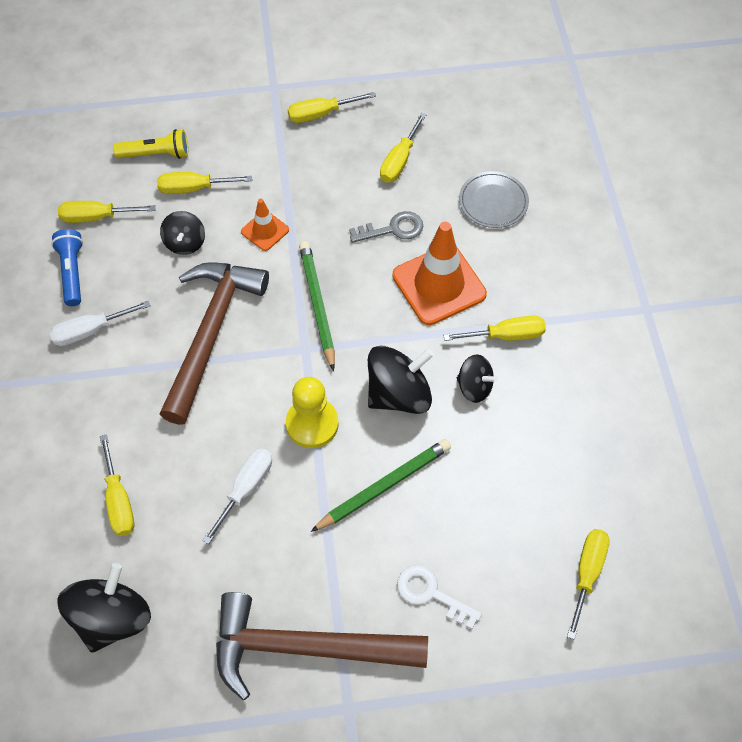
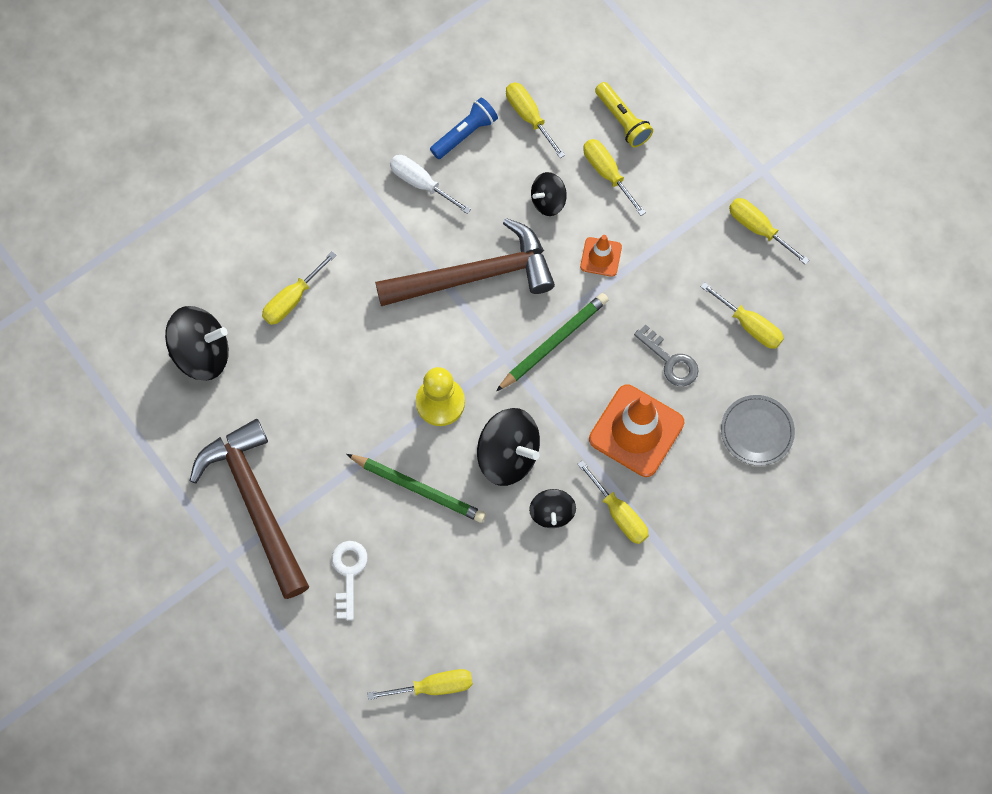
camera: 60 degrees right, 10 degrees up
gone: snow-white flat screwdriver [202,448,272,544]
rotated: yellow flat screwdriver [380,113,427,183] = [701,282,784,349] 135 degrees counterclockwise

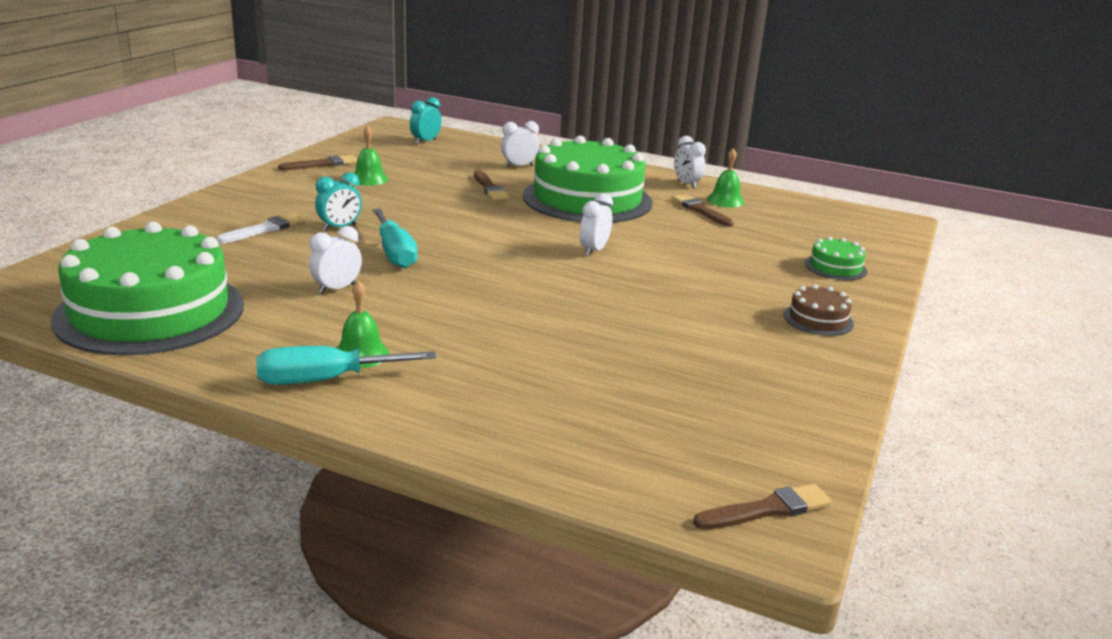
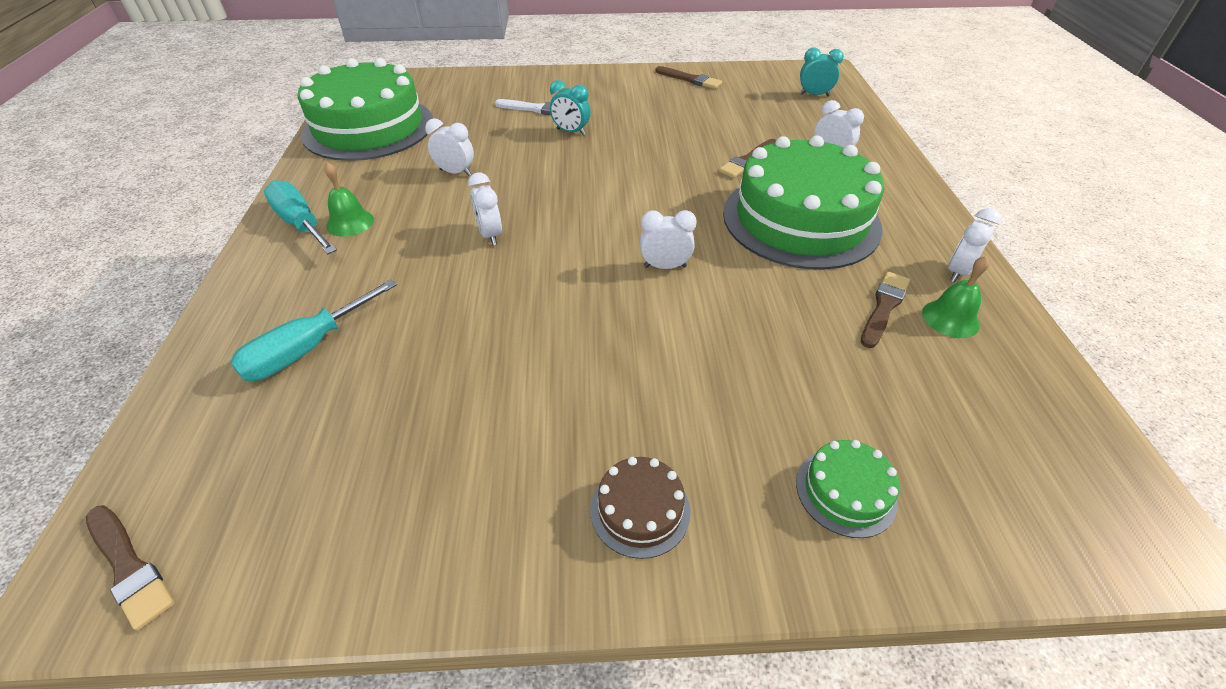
camera: 65 degrees right, 20 degrees up
gone: emerald school bell [354,126,388,186]
new: snow-white bedside clock [468,173,502,245]
shifted: turquoise flat screwdriver [372,209,418,268] to [230,279,397,381]

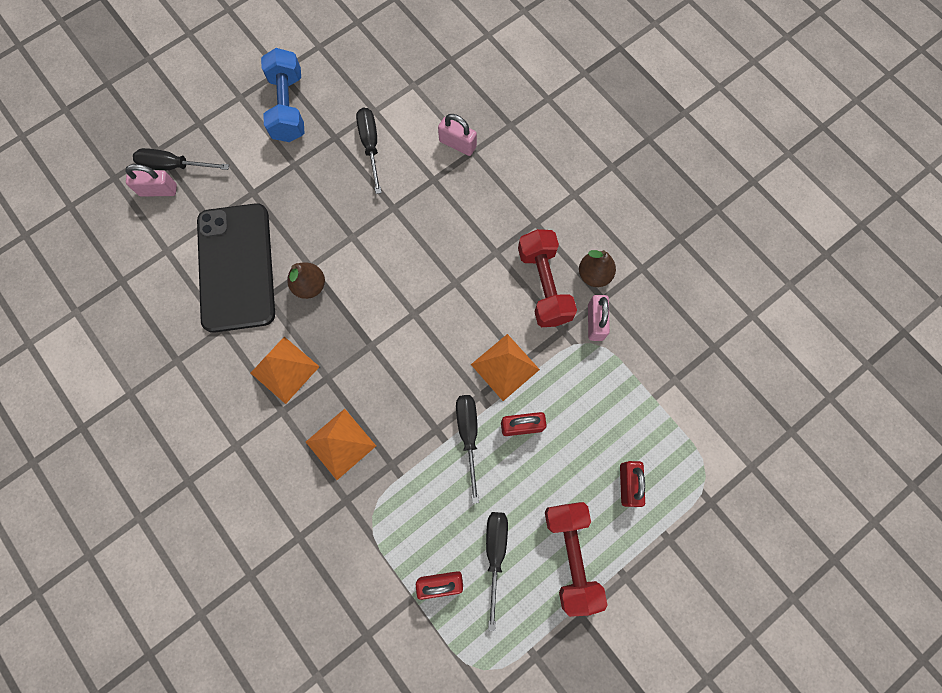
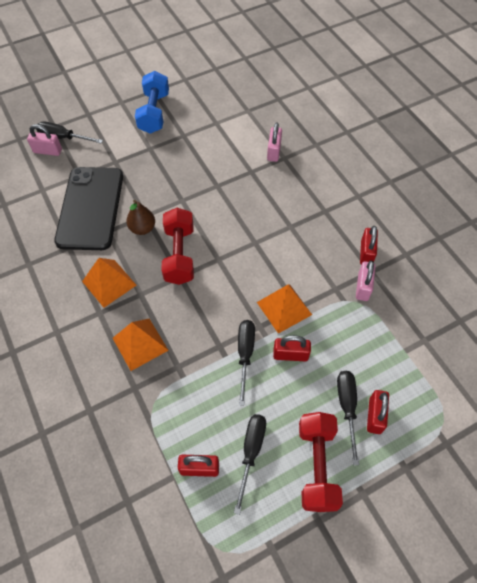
camera: 10 degrees right, 15 degrees down
shifted: ebony flat screwdriver [356,108,382,194] to [337,371,359,465]; red free weight [518,229,577,327] to [162,208,194,285]
swapped: brown pear fruit [579,250,616,287] to red small lock [360,226,378,265]
rotated: pink small lock [438,114,477,156] = [267,122,282,162] 60 degrees clockwise

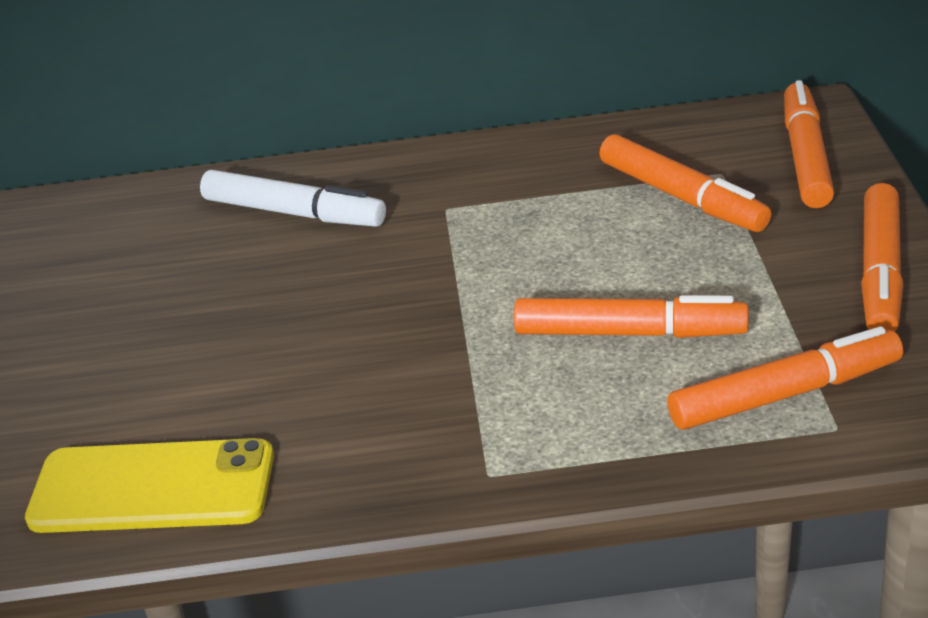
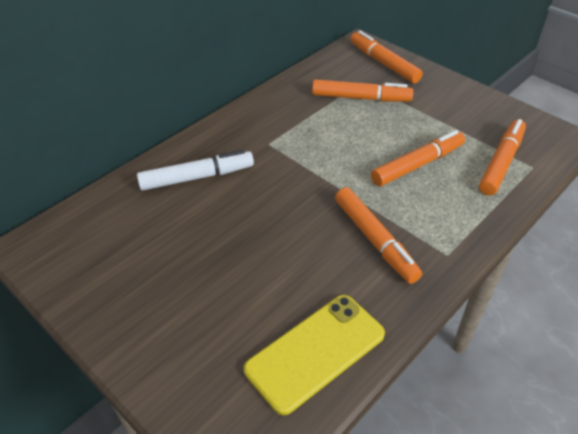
camera: 45 degrees left, 10 degrees up
shifted: orange marker [861,183,903,332] to [335,187,422,284]

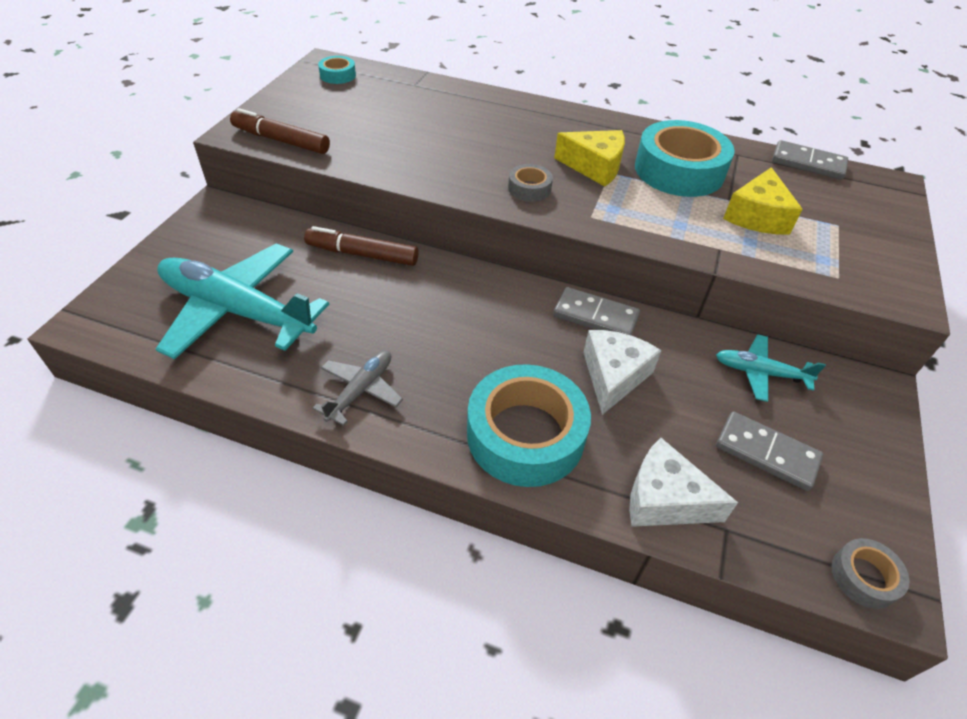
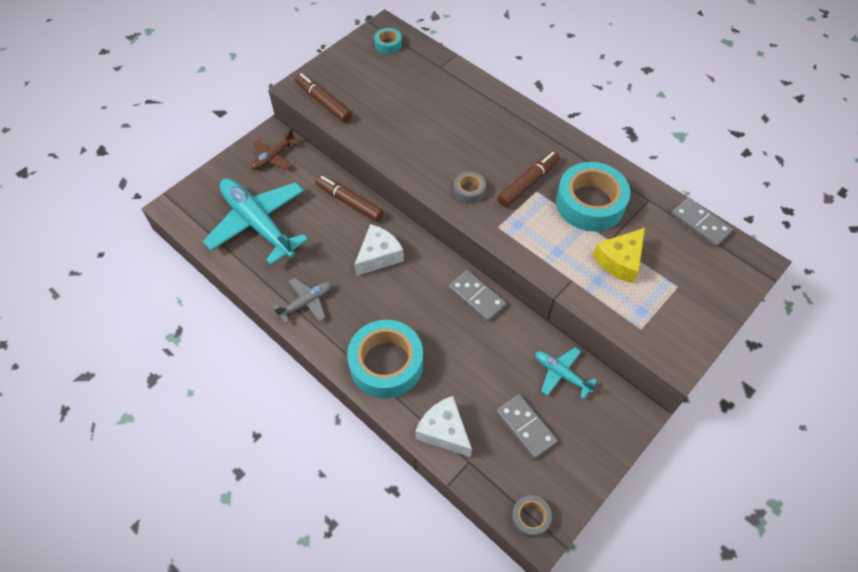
camera: 25 degrees right, 10 degrees up
new: brown plane [251,129,299,170]
shifted: snow-white cheese wedge [583,330,662,415] to [354,224,404,276]
swapped: yellow cheese wedge [554,130,625,187] to brown marker [497,151,560,207]

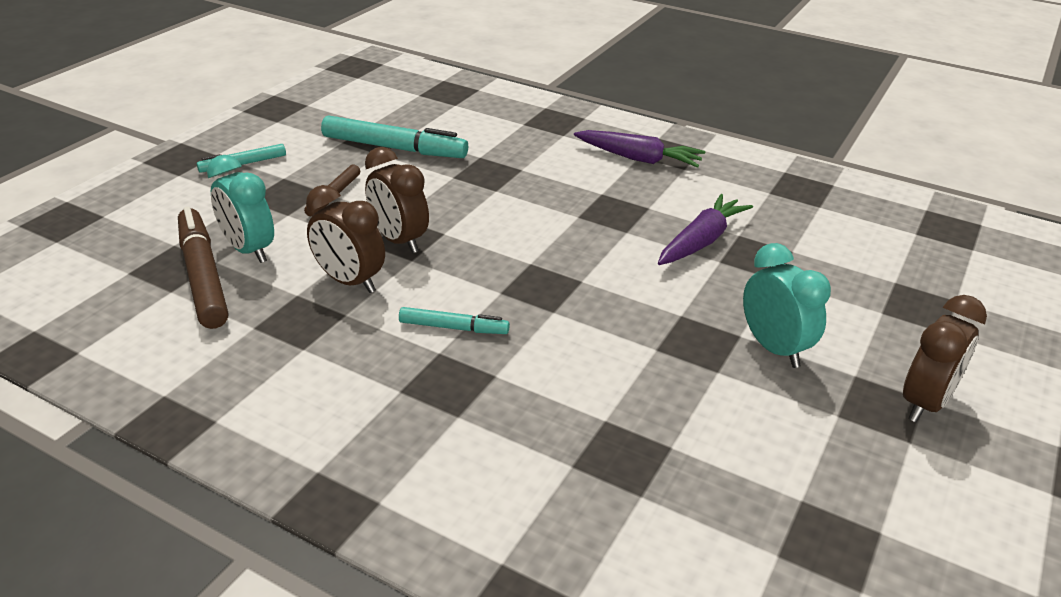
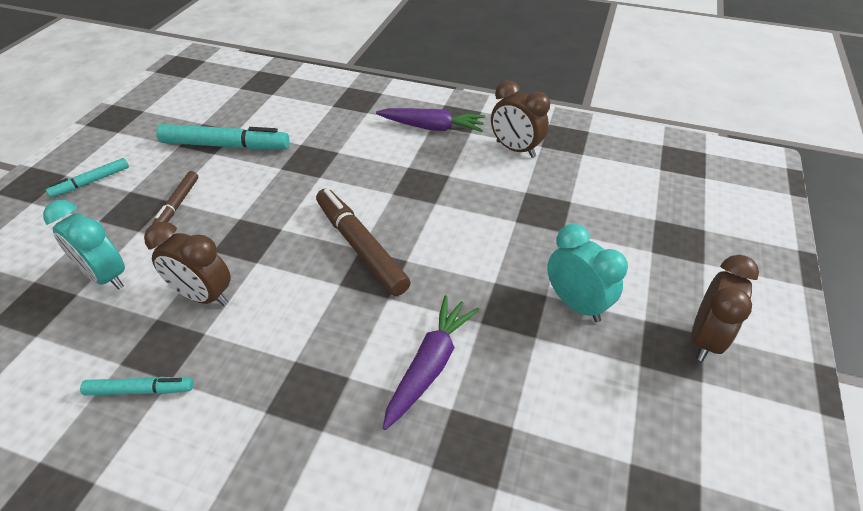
camera: 10 degrees left, 10 degrees up
shifted: brown marker [178,207,228,329] to [316,188,411,296]; brown bedside clock [365,147,429,253] to [491,80,550,158]; turquoise marker [399,307,510,334] to [80,377,193,395]; purple carrot [658,194,753,265] to [383,295,479,430]

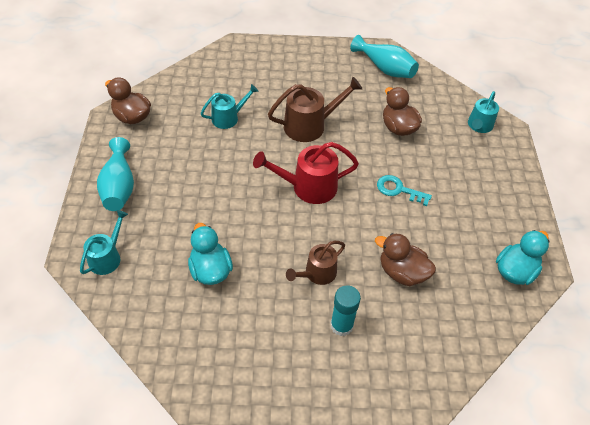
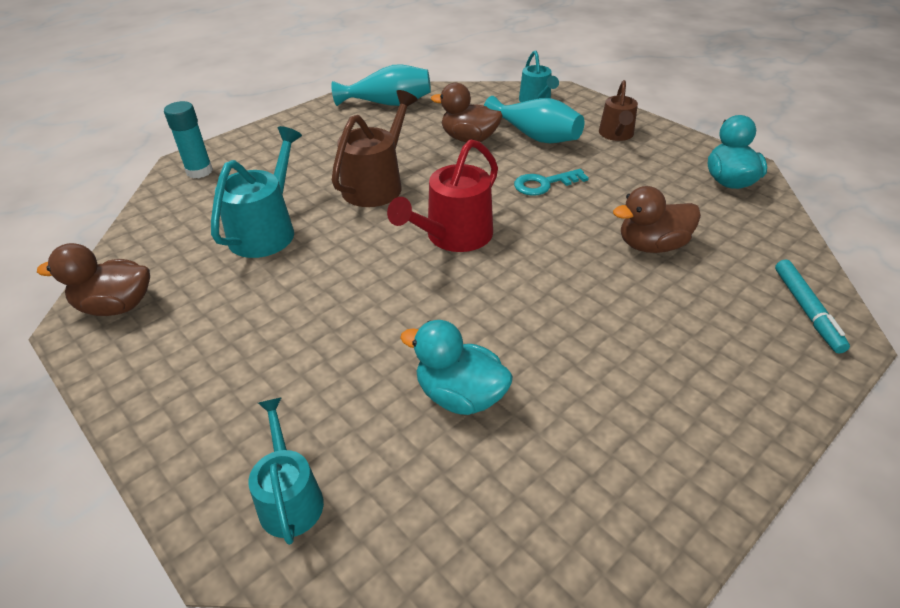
camera: 40 degrees left, 10 degrees down
new: turquoise marker [775,259,850,353]
shifted: turquoise vase [97,137,134,211] to [484,96,584,143]; brown sprinkling can [286,241,345,285] to [599,80,638,141]; turquoise glue stick [330,285,361,336] to [164,101,213,178]
scaled: turquoise sprinkling can [200,84,259,129] = [211,126,302,258] x1.55

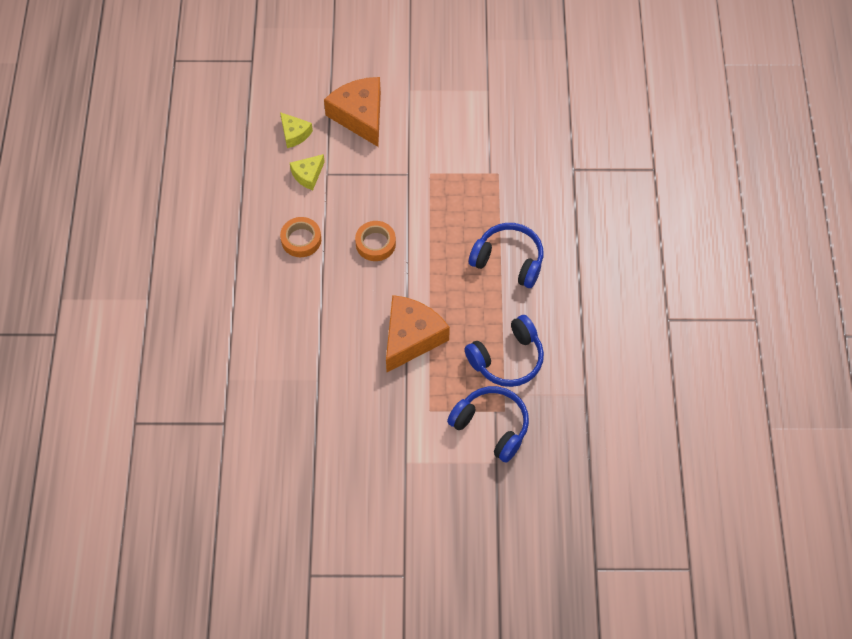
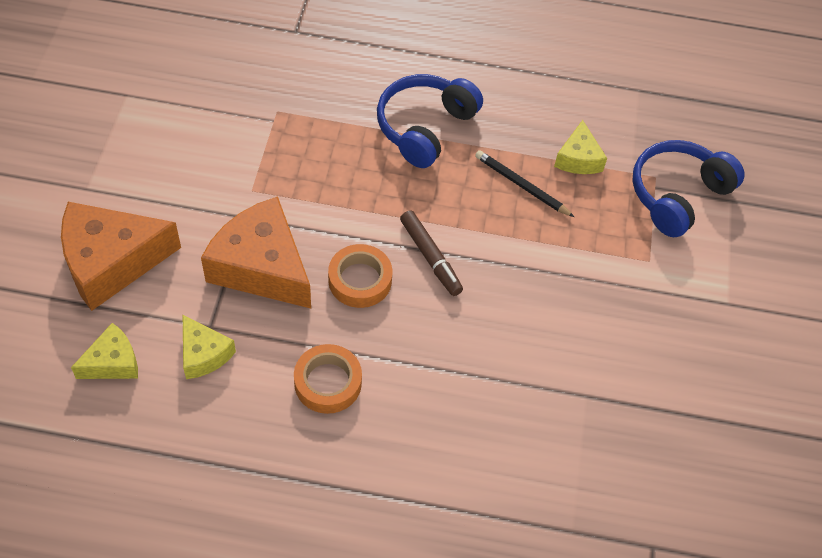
camera: 85 degrees left, 5 degrees down
new: brown marker [400,210,463,296]; ebony pencil [475,150,574,217]
shifted: orange cheese wedge [386,295,450,372] to [201,196,311,309]
swapped: royal blue over-ear headphones [465,315,544,387] to yellow cheese wedge [554,120,607,174]

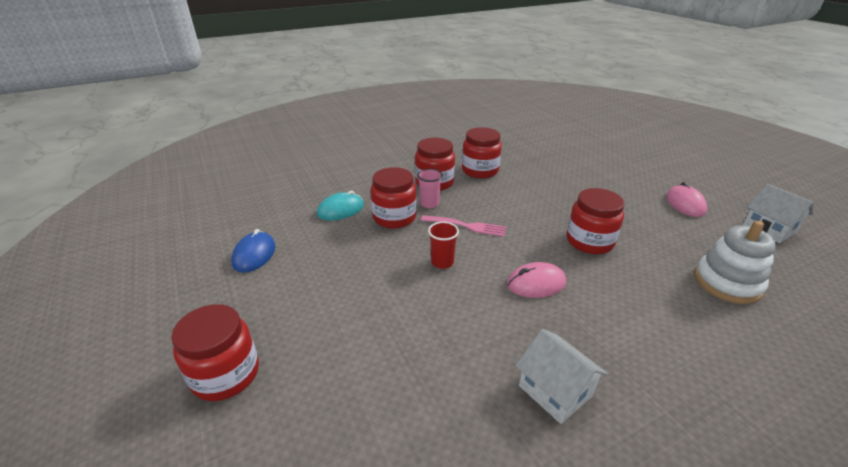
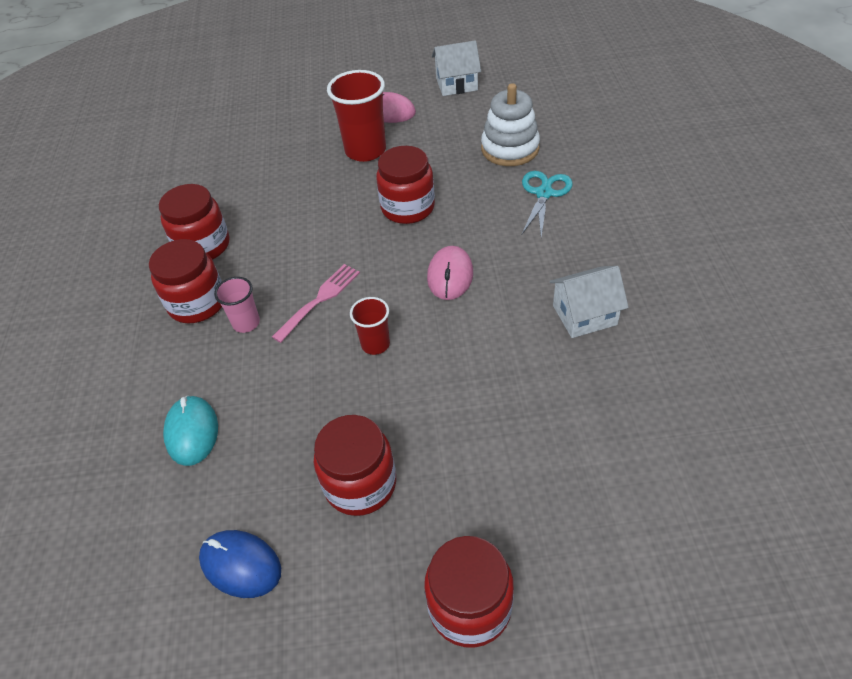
camera: 65 degrees left, 15 degrees up
new: red tumbler [327,70,386,162]; turquoise pair of scissors [521,171,573,238]
shifted: red jam jar [371,167,417,228] to [314,415,396,516]

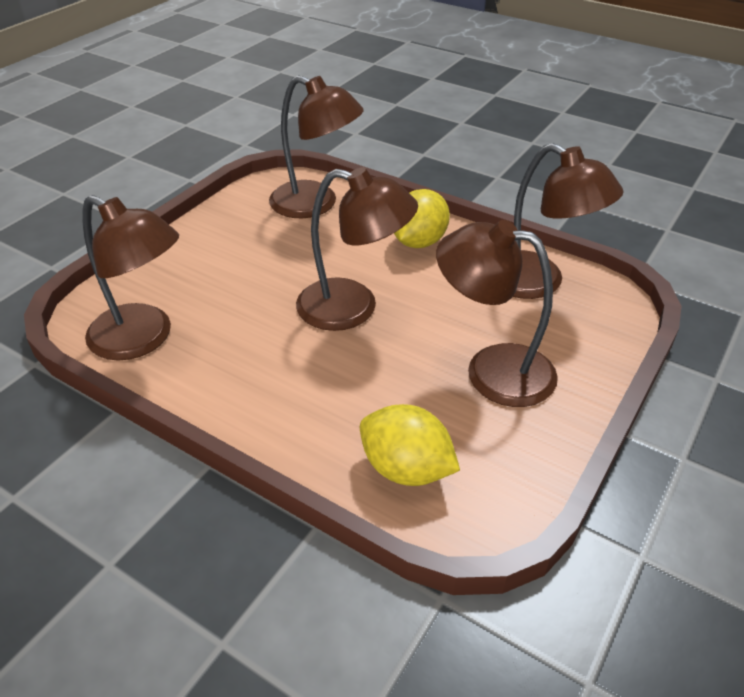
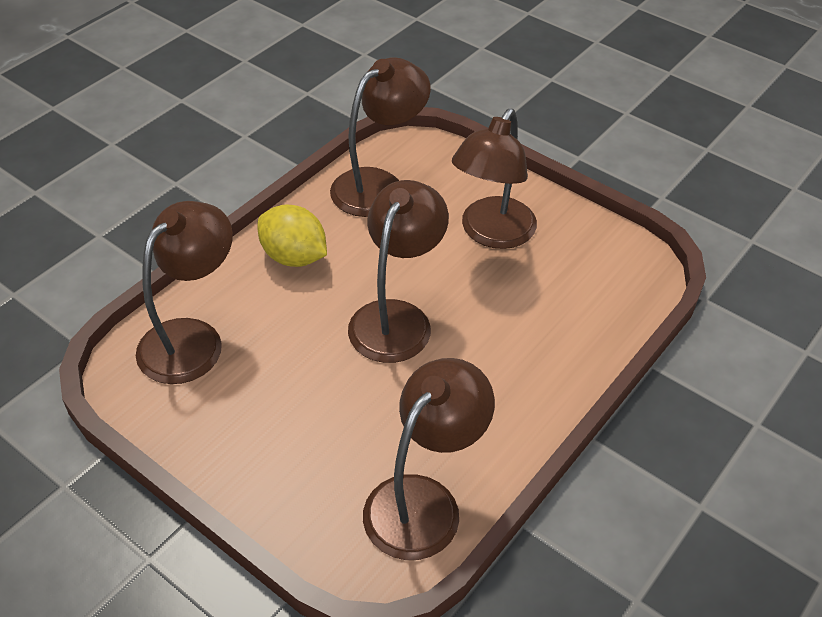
camera: 85 degrees left, 5 degrees up
gone: yellow lemon [360,404,460,486]

